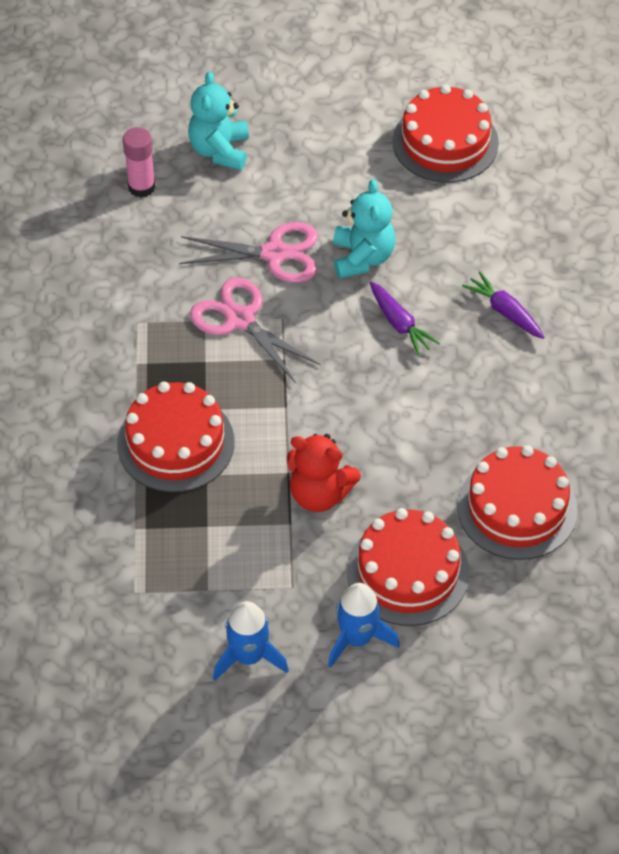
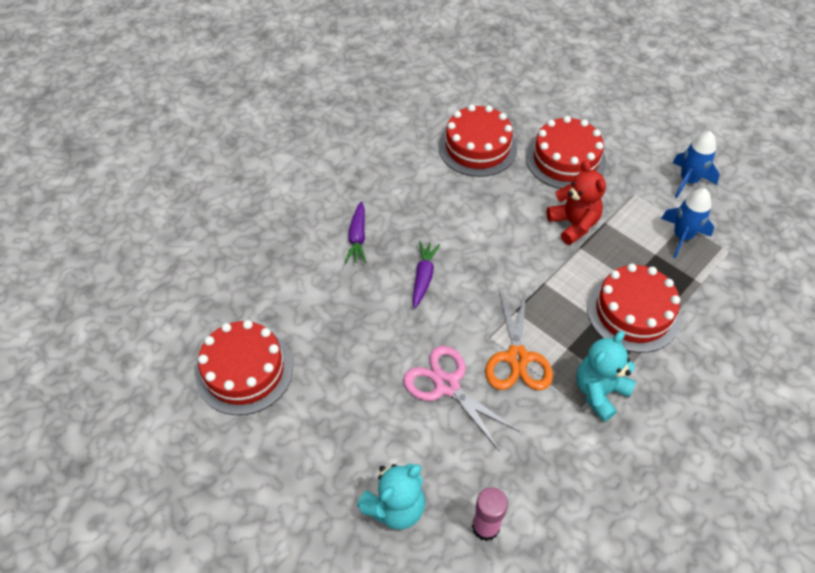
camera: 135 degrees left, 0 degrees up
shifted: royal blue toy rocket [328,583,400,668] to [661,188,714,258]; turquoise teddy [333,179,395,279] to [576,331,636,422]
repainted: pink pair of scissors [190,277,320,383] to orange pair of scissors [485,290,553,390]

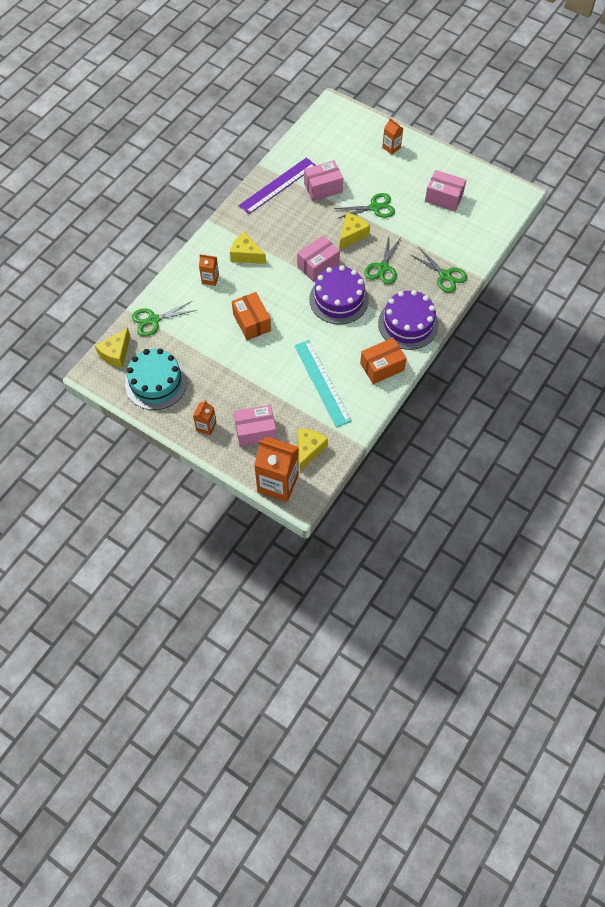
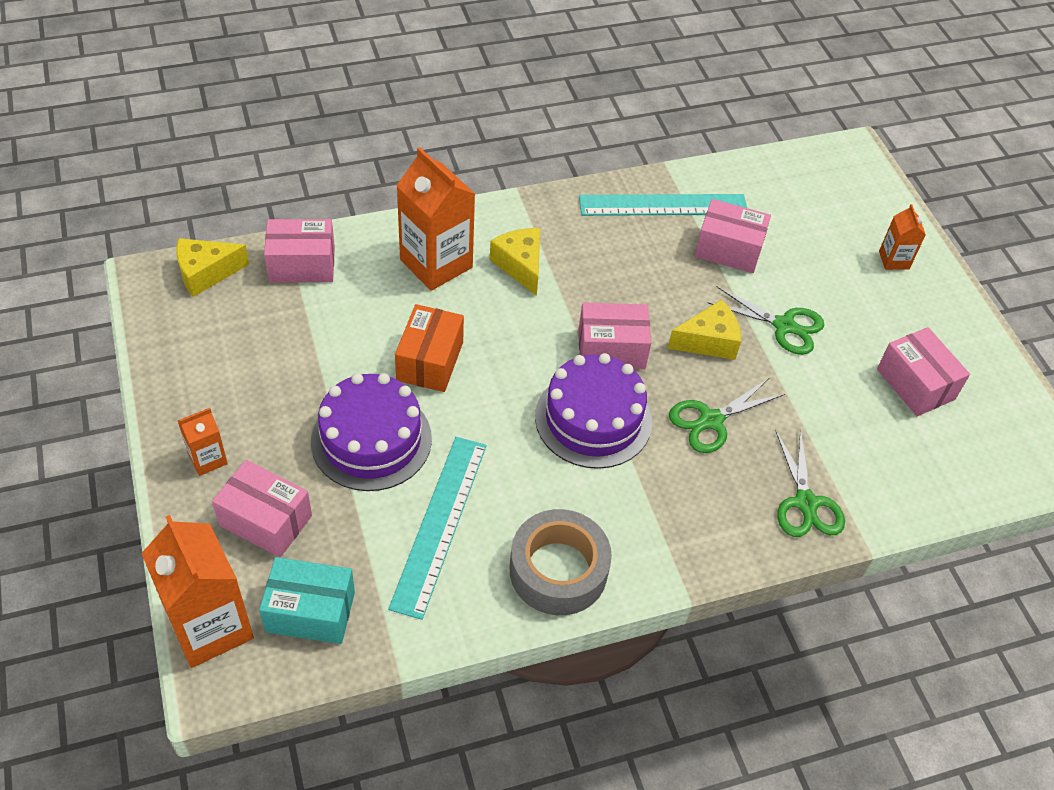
camera: 35 degrees right, 10 degrees down
gone: turquoise gateau [125,349,187,410]
shifted: purple gateau [378,290,438,350] to [311,373,432,491]
swapped: emerald pair of scissors [132,301,197,336] to pink package [264,219,335,283]; yellow cheese wedge [298,428,328,471] to turquoise package [259,557,355,644]; orange package [360,338,407,384] to ash-grey tape [510,509,612,615]
repainted: purple ruler [239,158,316,214] to turquoise ruler [579,194,747,216]
scaled: orange milk carton [199,254,219,286] = [396,147,475,291] x1.99

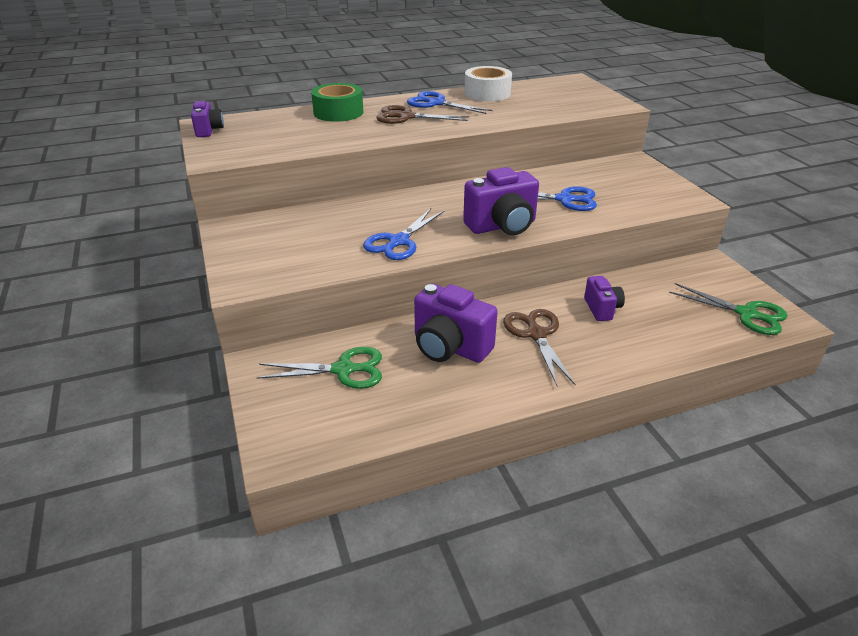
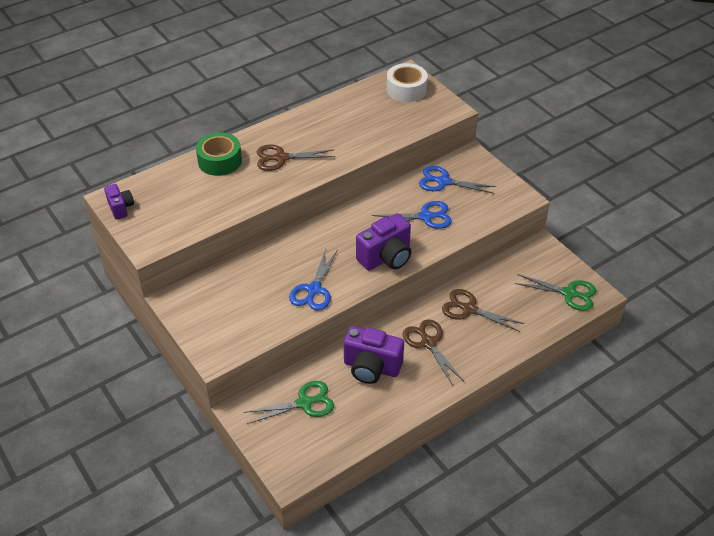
camera: 15 degrees left, 10 degrees up
shifted: royal blue pair of scissors [407,91,493,114] to [419,166,496,194]; snow-white tape [464,66,512,101] to [387,63,428,102]
swapped: purple photo camera [584,276,625,321] to brown pair of scissors [442,289,525,332]

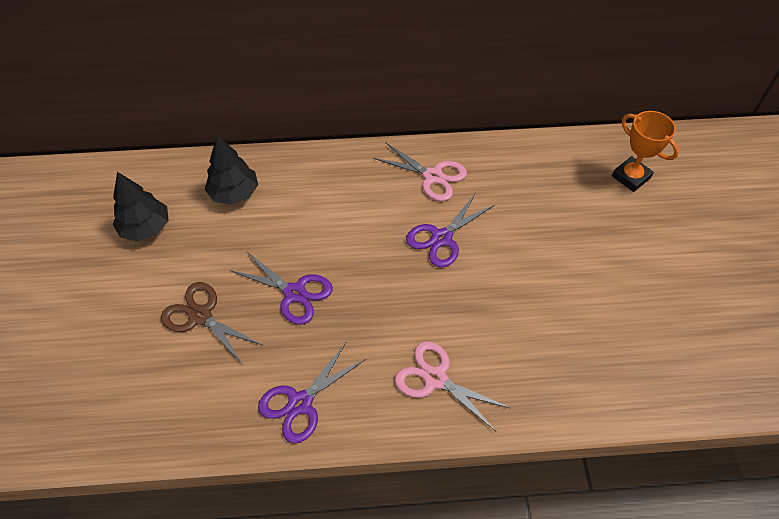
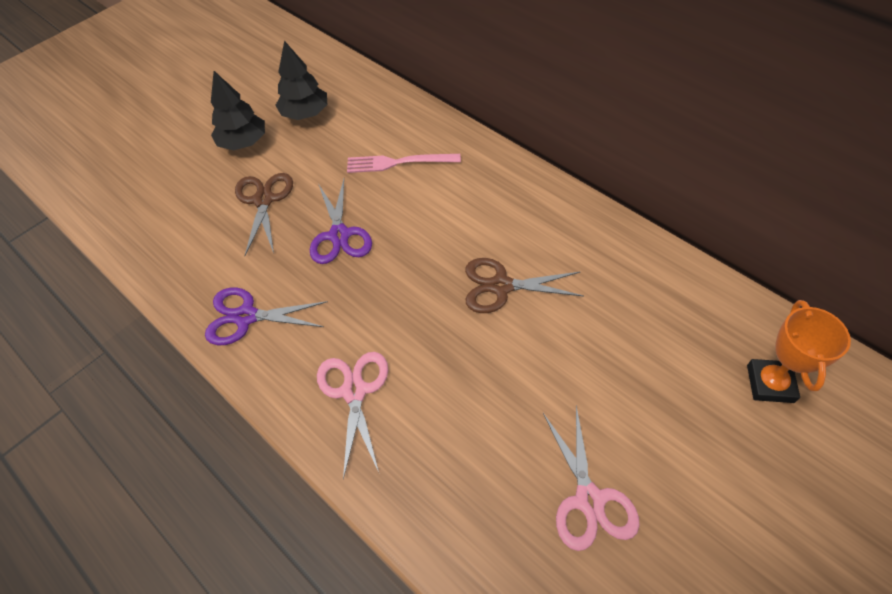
camera: 50 degrees right, 0 degrees up
new: pink dinner fork [347,154,461,173]
shifted: ebony tree [205,135,258,205] to [211,71,265,151]; pink pair of scissors [373,142,467,201] to [543,406,640,551]
repainted: purple pair of scissors [406,193,495,268] to brown pair of scissors [465,258,584,313]

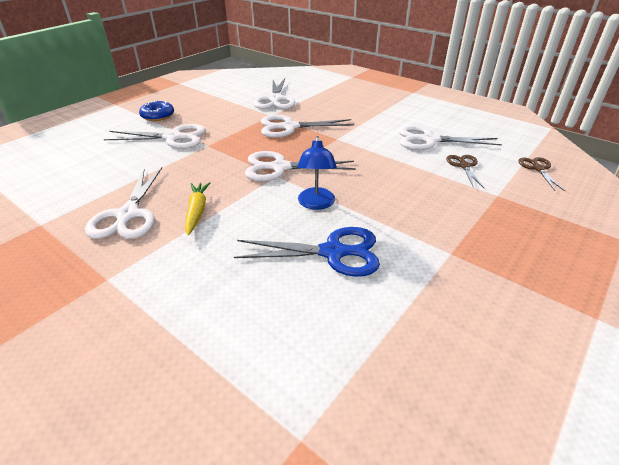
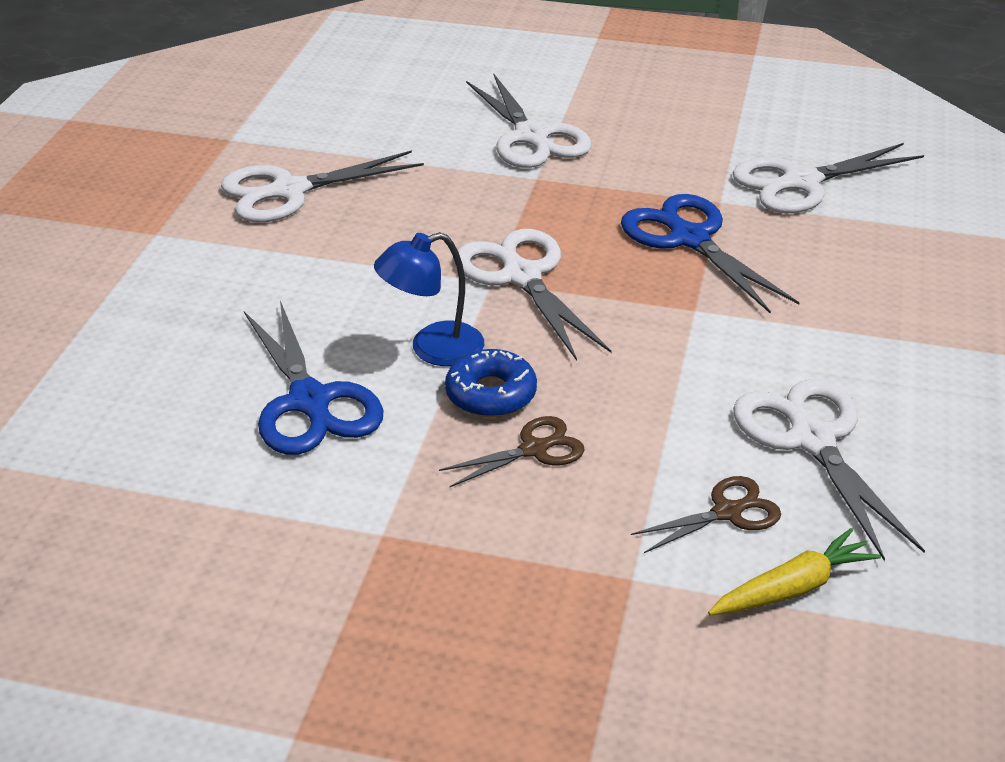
camera: 65 degrees right, 0 degrees up
shifted: royal blue donut [139,100,174,121] to [445,349,537,417]; yellow carrot [185,182,210,235] to [708,528,881,616]; brown pair of scissors [518,157,566,192] to [439,416,585,487]
repainted: snow-white pair of scissors [261,115,354,138] to royal blue pair of scissors [621,194,800,314]

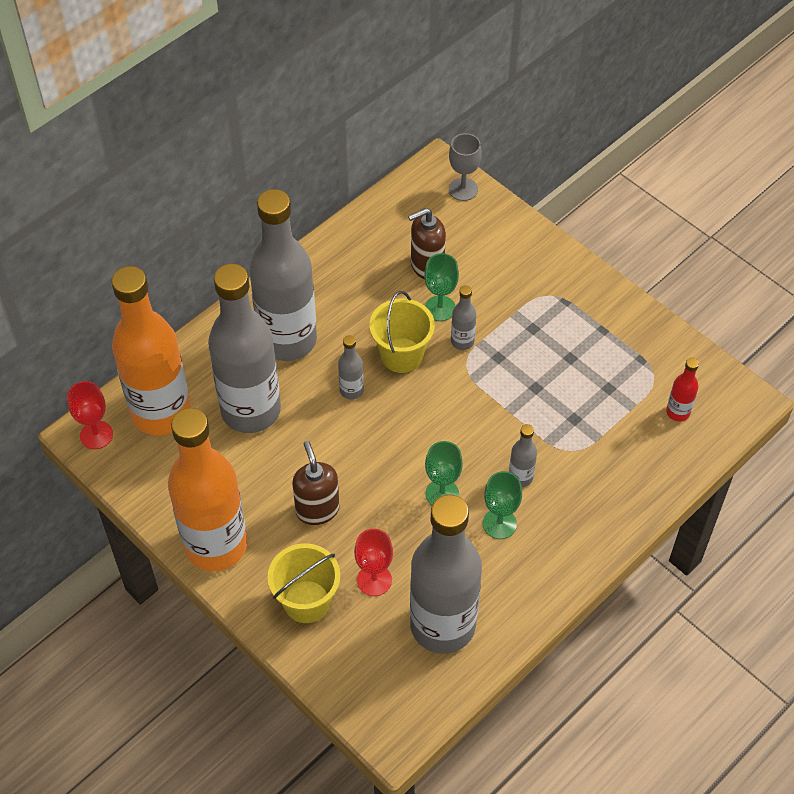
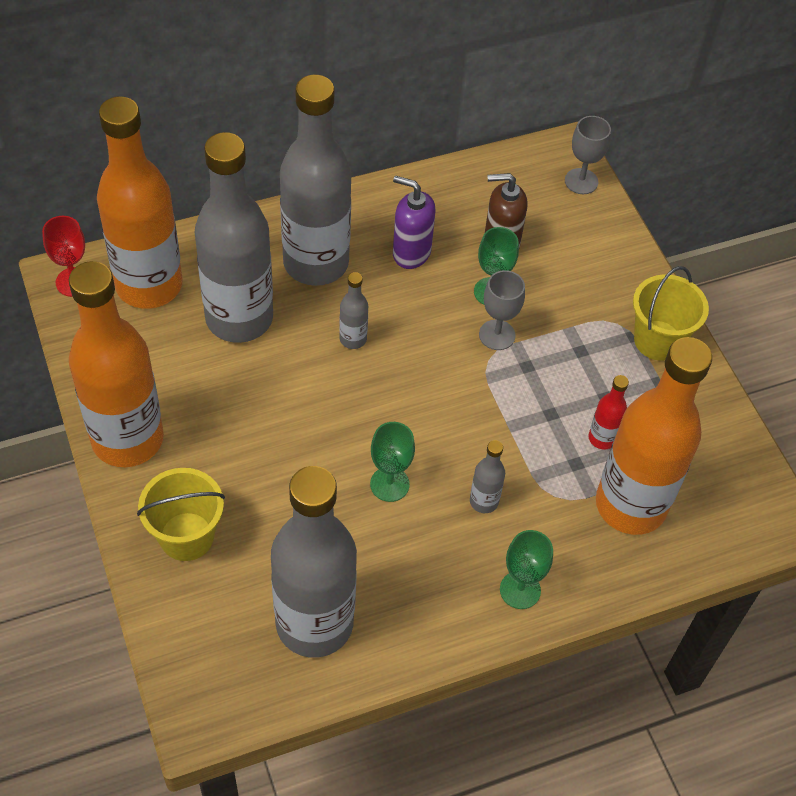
camera: 20 degrees right, 0 degrees up
gone: brown soap pump [292,441,340,525]; red wine glass [354,529,393,596]
new: purple soap pump [393,176,436,269]; orange bottle [596,337,712,535]
shifted: yellow pail [369,291,435,373] to [633,266,709,361]; emerald wine glass [483,471,522,539] to [500,530,553,609]; red bottle [666,358,699,421] to [589,375,629,449]
swapped: ash-grey bottle [451,285,476,350] to ash-grey wine glass [479,270,525,350]

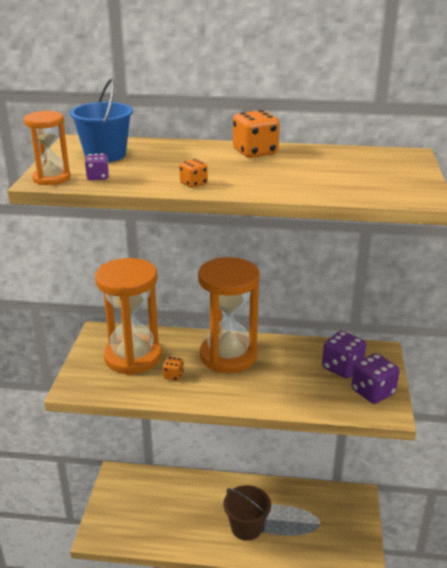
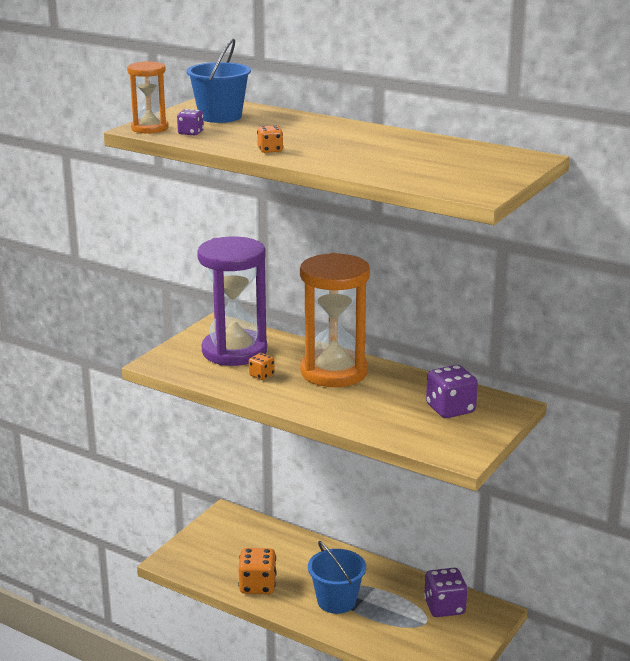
camera: 25 degrees right, 5 degrees down
shifted: orange die [233,110,280,158] to [238,548,277,594]; purple die [351,353,399,404] to [424,568,468,617]
repainted: orange sand timer [95,258,162,375] to purple sand timer [197,236,267,366]; brown pail [224,485,271,541] to royal blue pail [308,541,366,614]

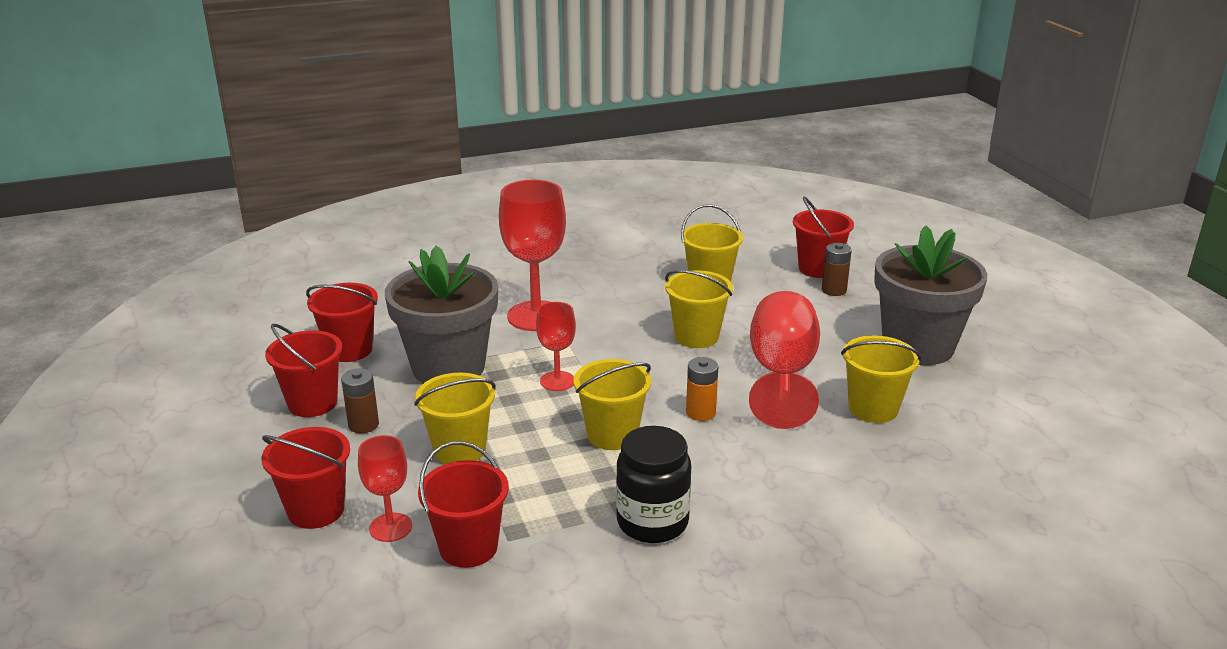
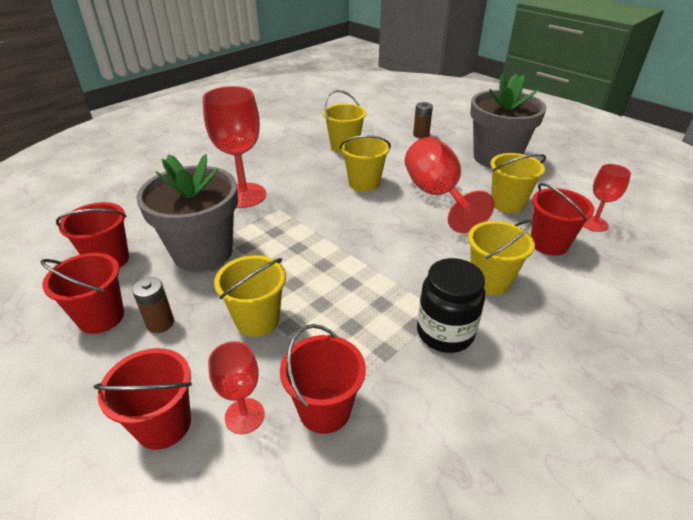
camera: 25 degrees left, 10 degrees up
gone: orange power cell [686,357,719,421]
shifted: red wine glass [536,302,576,391] to [583,164,631,232]; yellow pail [573,359,651,450] to [468,220,535,295]; red pail [793,196,854,278] to [531,183,594,256]

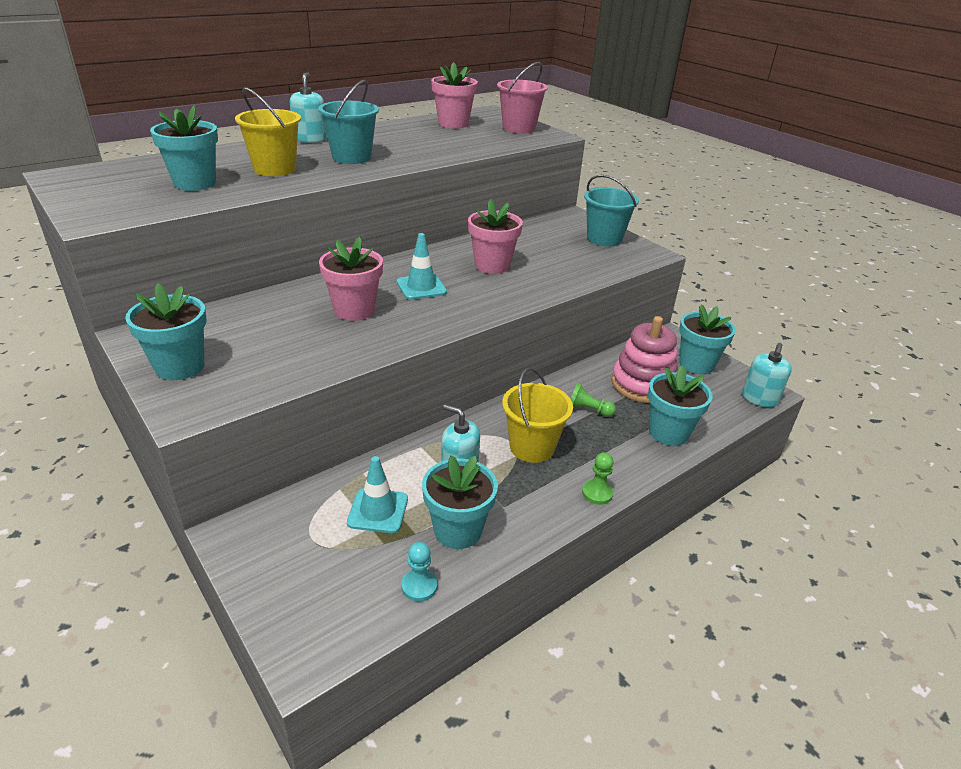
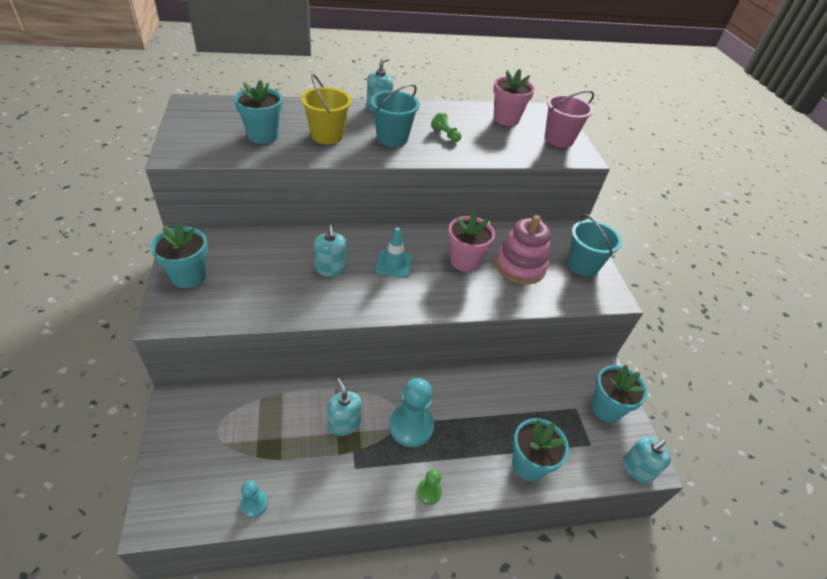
camera: 25 degrees right, 10 degrees up
gone: turquoise safety cone [347,456,408,533]; turquoise flower pot [422,455,498,549]
shifted: emerald pawn [571,383,616,417] to [431,112,461,142]; pink ring stacker [611,316,677,403] to [495,215,551,285]
swapped: pink flower pot [319,237,383,321] to turquoise soap pump [314,225,347,277]; yellow pail [502,367,573,463] to turquoise pawn [389,378,434,447]

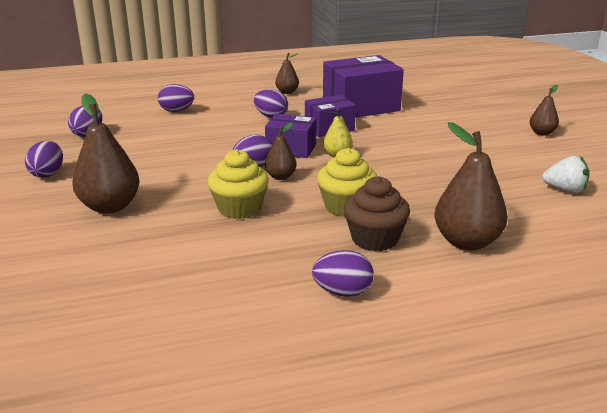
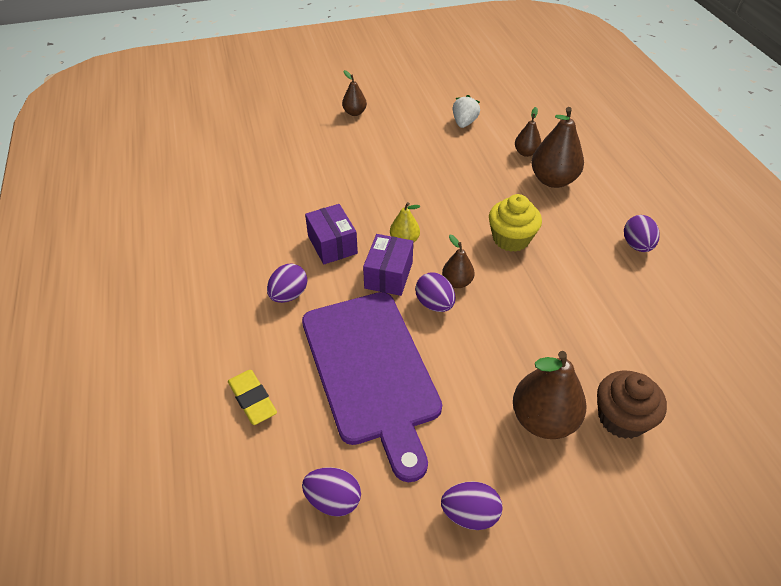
camera: 90 degrees left, 20 degrees up
gone: yellow fairy cake [208,149,269,219]; purple package [323,55,404,118]
new: purple bread board [302,292,442,482]
shifted: brown pear fruit [275,53,299,94] to [515,107,541,157]; brown fairy cake [344,176,410,251] to [597,371,667,439]
swapped: purple toy egg [158,84,194,112] to yellow pencil eraser [228,370,277,425]

